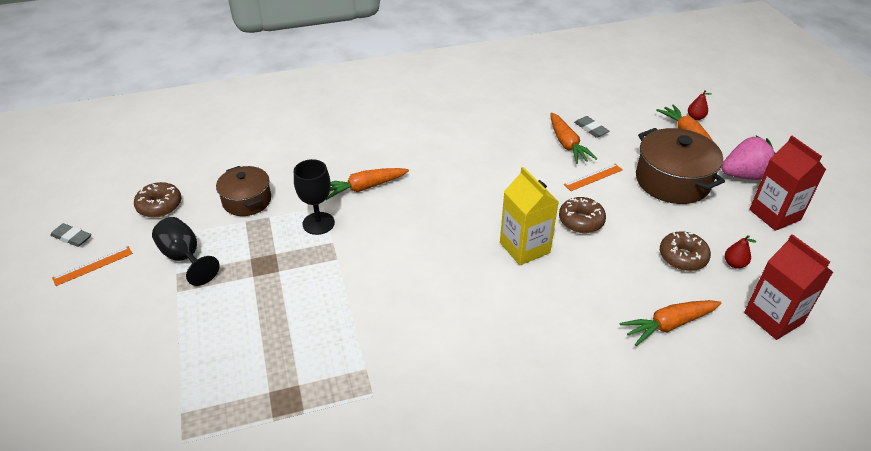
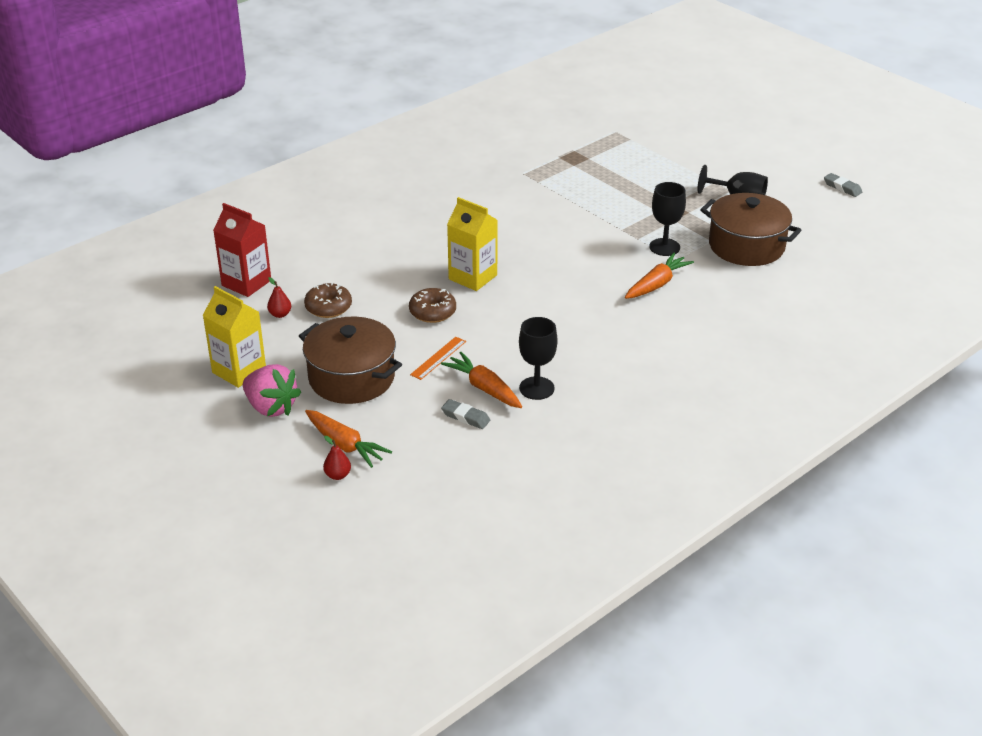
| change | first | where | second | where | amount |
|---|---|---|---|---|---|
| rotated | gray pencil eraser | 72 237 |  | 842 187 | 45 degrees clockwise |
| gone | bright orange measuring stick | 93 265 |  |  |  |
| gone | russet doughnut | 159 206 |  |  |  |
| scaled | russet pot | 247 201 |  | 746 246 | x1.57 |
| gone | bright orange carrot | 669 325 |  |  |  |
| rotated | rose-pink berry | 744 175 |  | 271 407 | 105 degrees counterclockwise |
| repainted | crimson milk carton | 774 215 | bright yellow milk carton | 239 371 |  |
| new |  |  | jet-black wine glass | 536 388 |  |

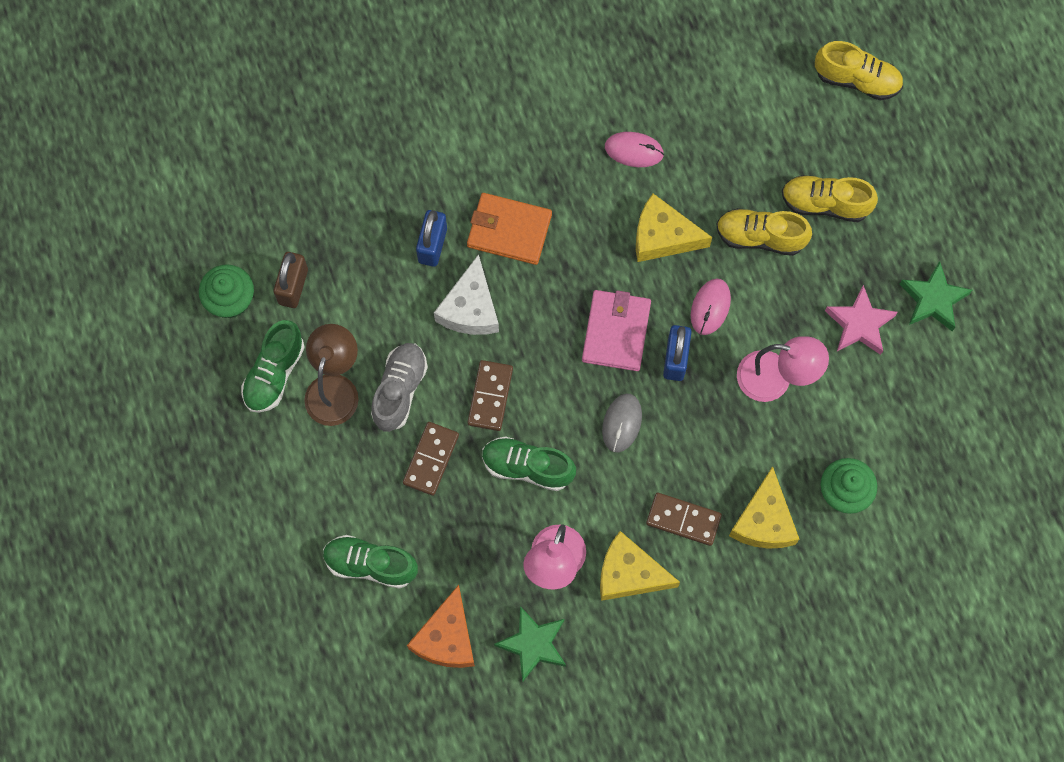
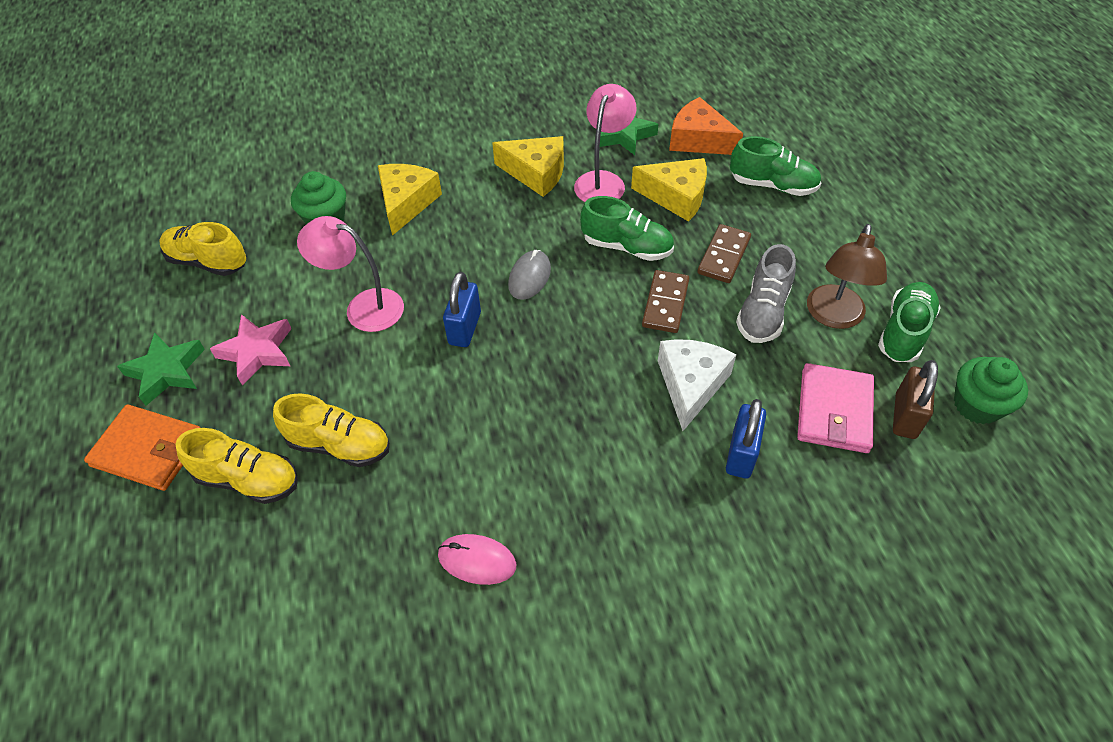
| change | first | where | second | where | amount |
|---|---|---|---|---|---|
| rotated | bright orange cheese | 446 638 |  | 698 140 | 75 degrees counterclockwise |
| shifted | bright orange billfold | 509 230 |  | 148 450 |  |
| shifted | rose-pink billfold | 616 332 |  | 834 411 |  |
| shifted | bright yellow cheese | 663 236 |  | 676 196 |  |
| gone | russet domino | 683 519 |  |  |  |
| gone | rose-pink computer mouse | 710 307 |  |  |  |
| shifted | bright yellow shoe | 857 80 |  | 208 262 |  |

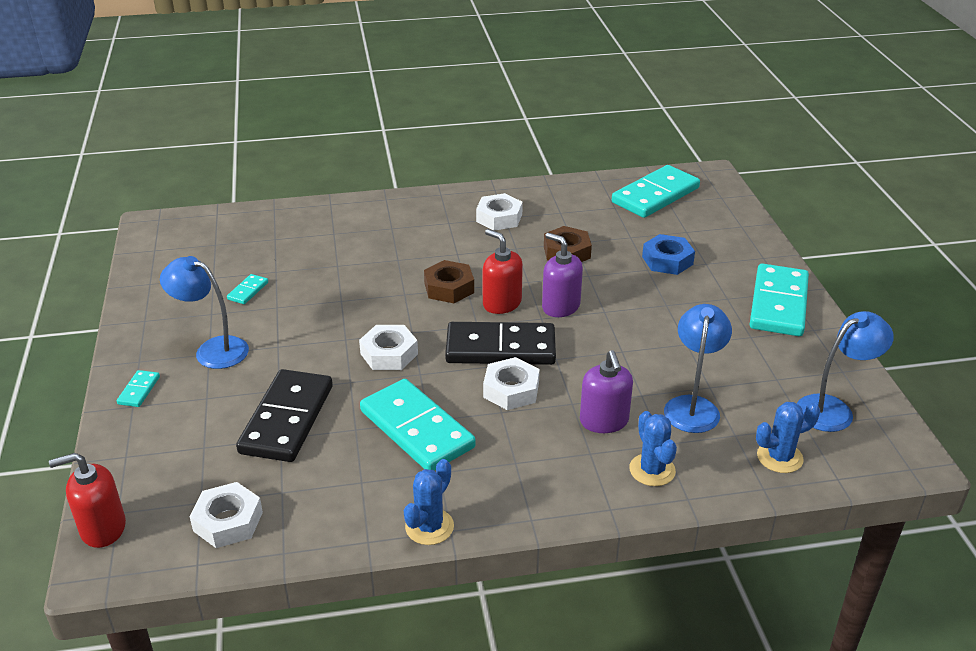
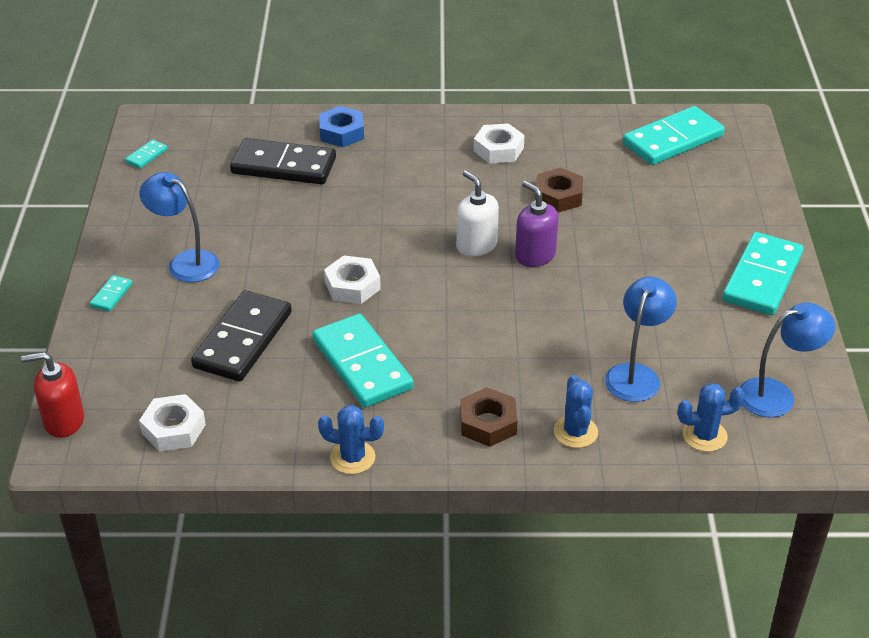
| change | first | where | second | where | amount |
|---|---|---|---|---|---|
| shifted | turquoise domino | 248 291 |  | 146 156 |  |
| rotated | cobalt saguaro cactus | 429 527 |  | 352 458 | 60 degrees clockwise |
| shifted | russet nut | 449 288 |  | 488 423 |  |
| shifted | jet-black domino | 500 348 |  | 283 166 |  |
| repainted | crimson soap pump | 501 303 | pure white soap pump | 476 245 |  |
| gone | pure white nut | 511 390 |  |  |  |
| gone | violet soap pump | 604 421 |  |  |  |
| shifted | cobalt nut | 667 260 |  | 342 132 |  |

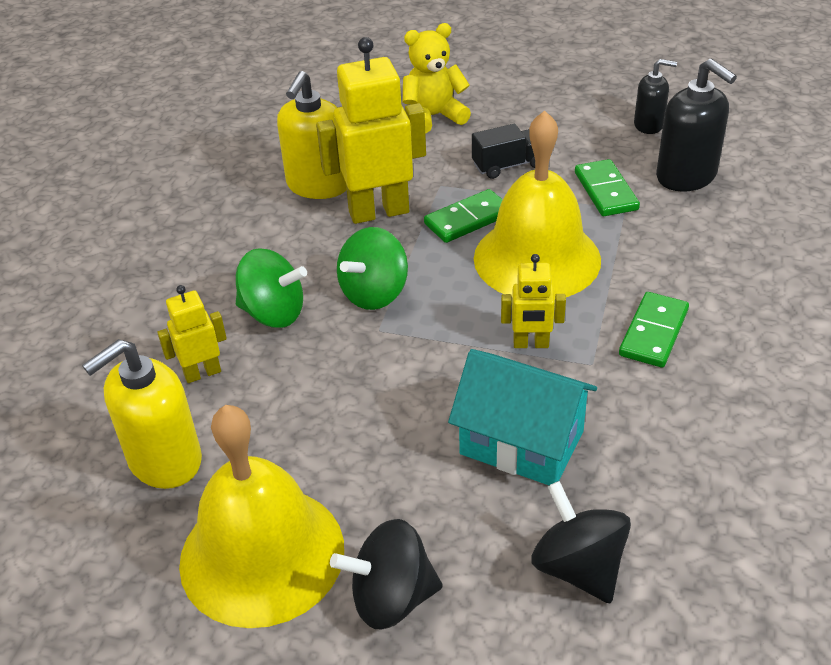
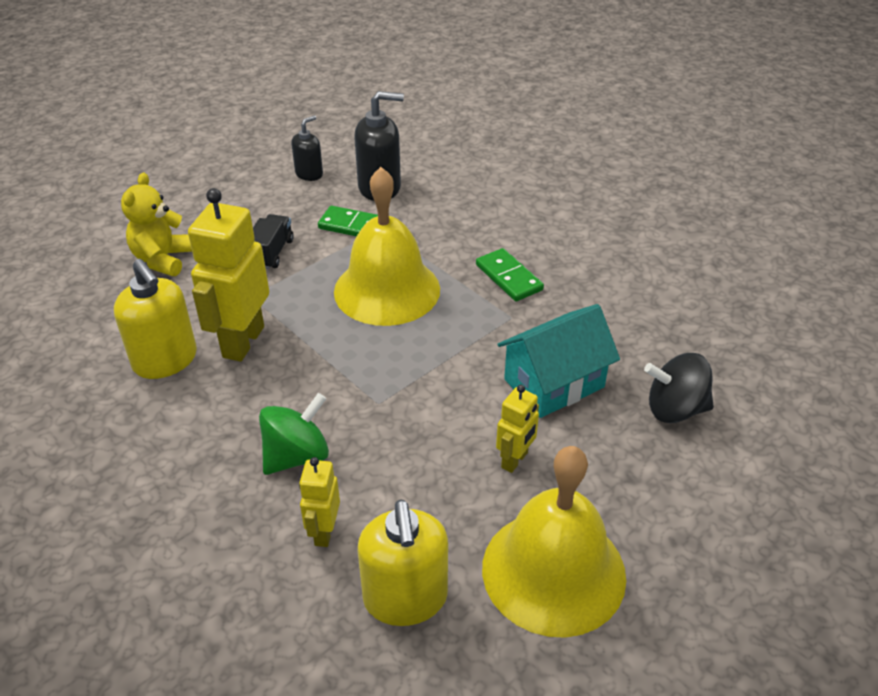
| change | first | where | second | where | amount |
|---|---|---|---|---|---|
| gone | jet-black whirligig | 391 598 |  |  |  |
| gone | emerald whirligig | 374 293 |  |  |  |
| gone | emerald domino | 468 219 |  |  |  |
| shifted | bright yellow robot figure | 531 344 |  | 515 460 |  |

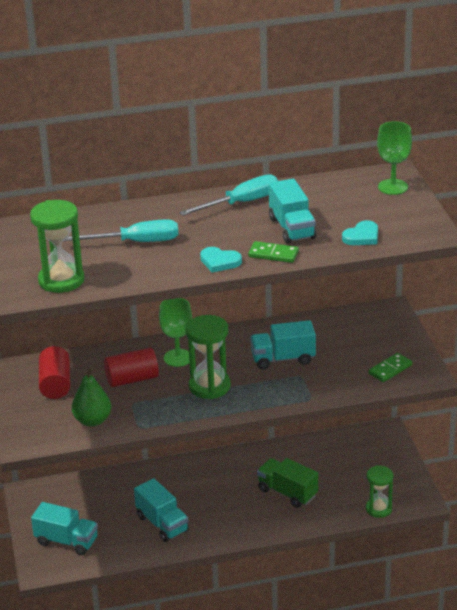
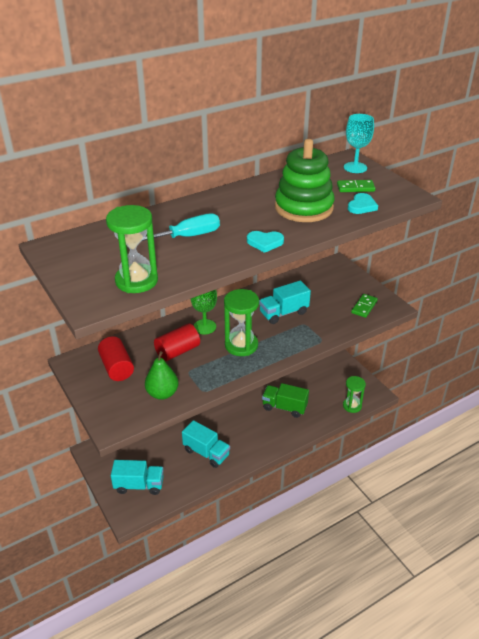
| change | first | where | second | where | amount |
|---|---|---|---|---|---|
| gone | turquoise screwdriver | 241 203 |  |  |  |
| shifted | emerald domino | 273 254 |  | 355 188 |  |
| swapped | turquoise toy truck | 292 228 | emerald stacking toy | 303 207 |  |
| repainted | emerald wine glass | 393 187 | turquoise wine glass | 355 167 |  |

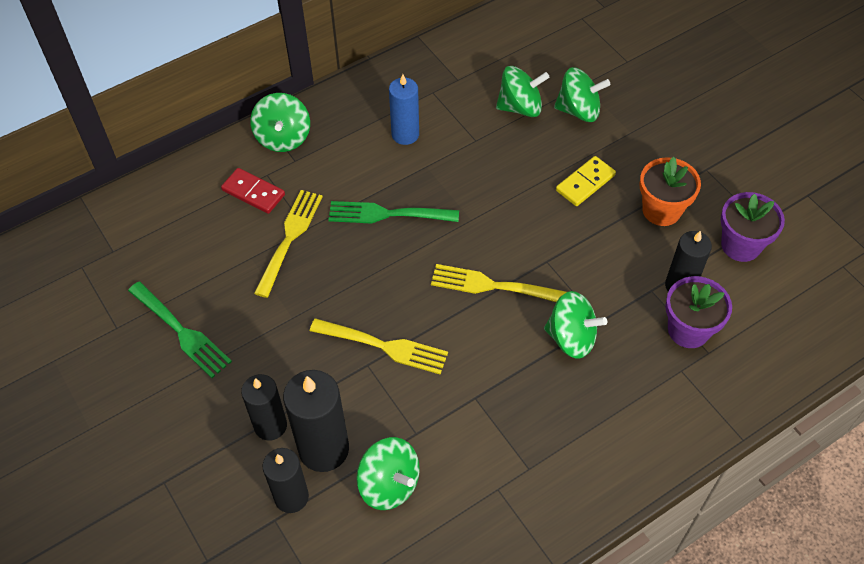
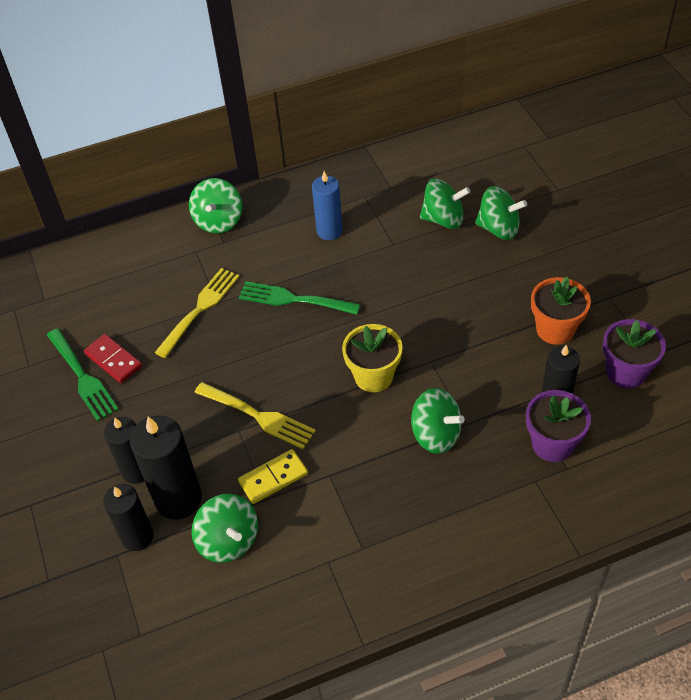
| change | first | where | second | where | amount |
|---|---|---|---|---|---|
| shifted | crimson domino | 253 193 |  | 113 360 |  |
| swapped | bright yellow dinner fork | 492 286 | bright yellow plant pot | 373 376 |  |
| shifted | bright yellow domino | 585 183 |  | 273 478 |  |

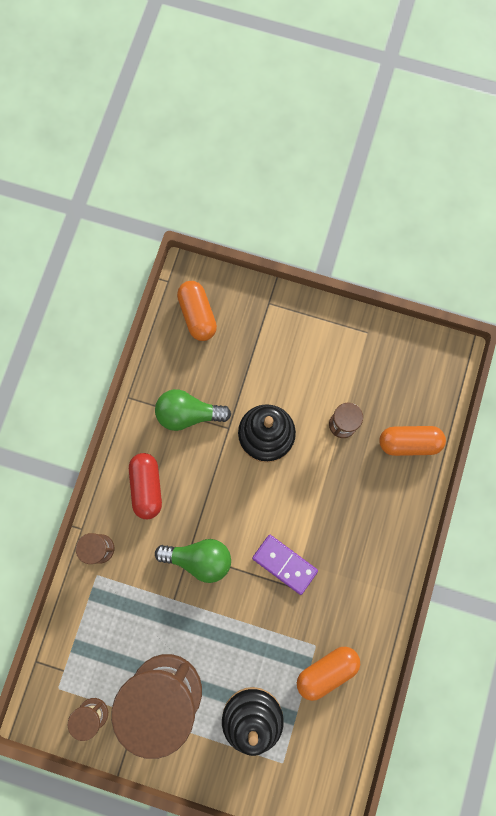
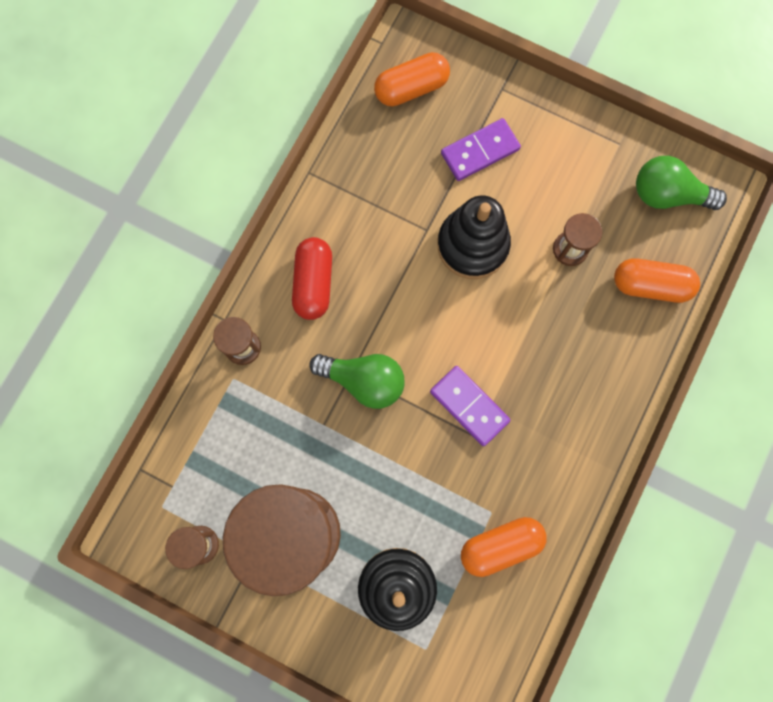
| change | first | where | second | where | amount |
|---|---|---|---|---|---|
| shifted | emerald bulb | 188 414 |  | 668 195 |  |
| rotated | bright orange pill shape | 197 315 |  | 411 88 | 75 degrees clockwise |
| new |  |  | violet domino | 480 151 |  |

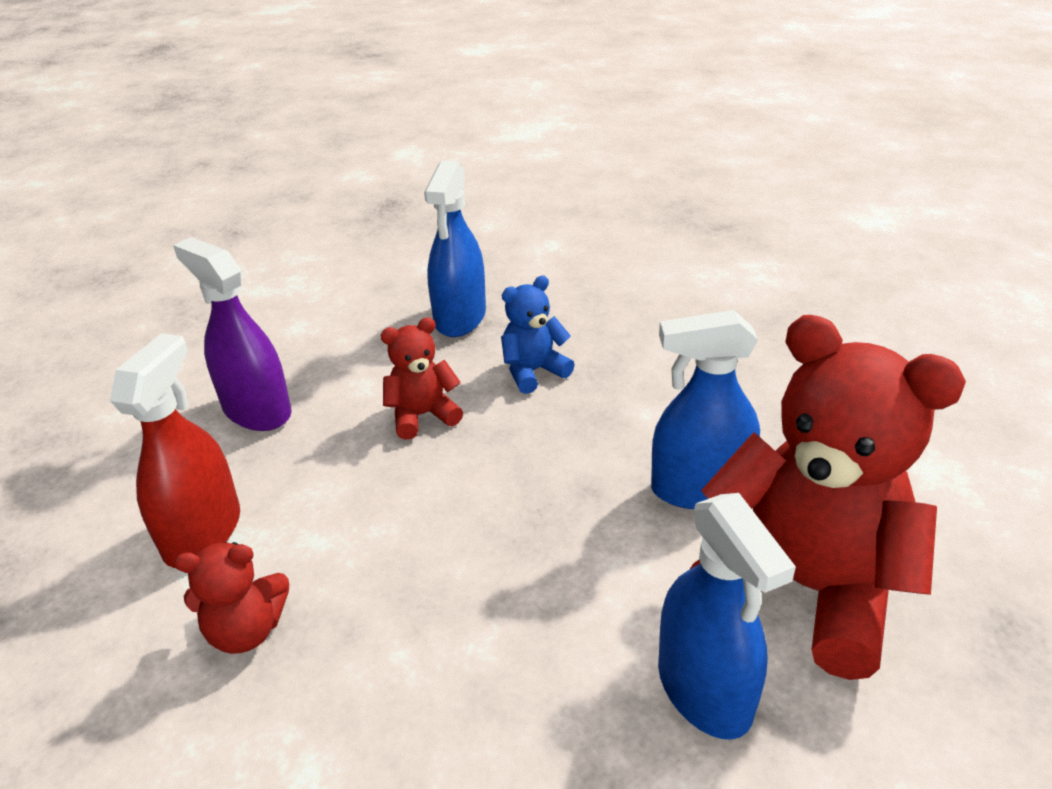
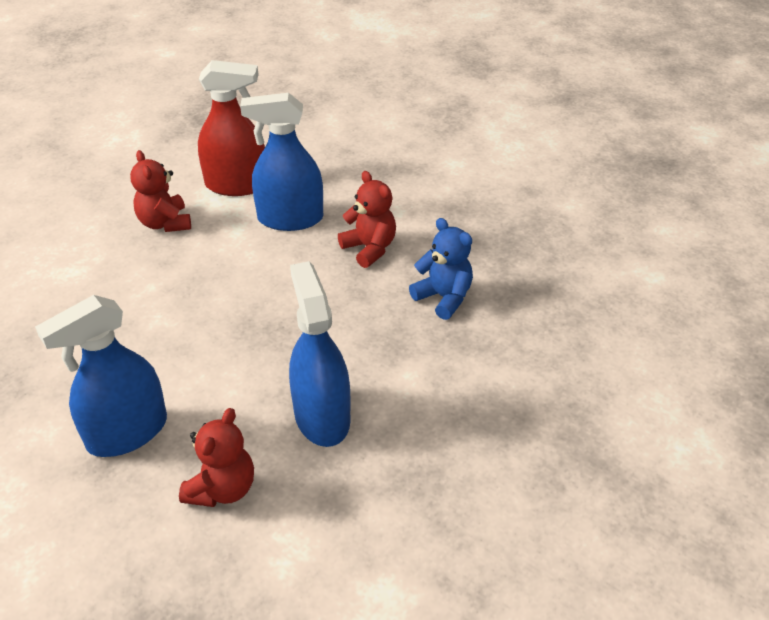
| change | first | where | second | where | amount |
|---|---|---|---|---|---|
| gone | violet sprayer | 257 410 |  |  |  |
| shifted | cobalt sprayer | 460 317 |  | 290 219 |  |
| scaled | crimson stuffed bear | 804 587 |  | 222 489 | x0.46 |

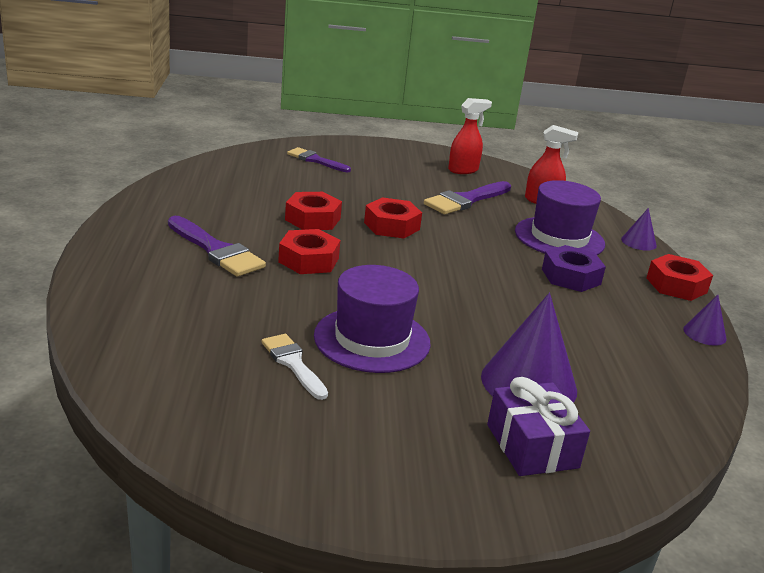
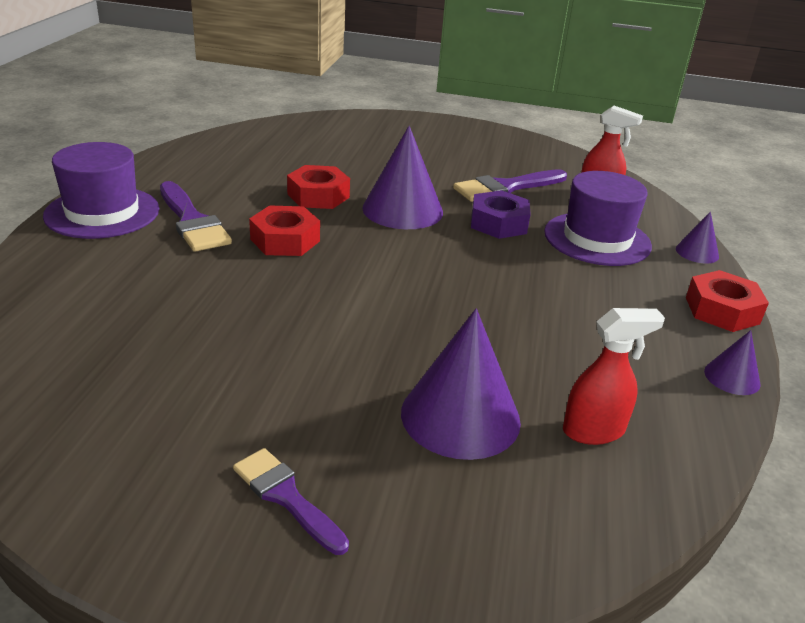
| change | first | where | second | where | amount |
|---|---|---|---|---|---|
| gone | pure white brush | 293 363 |  |  |  |
| shifted | violet brush | 315 160 |  | 286 497 |  |
| shifted | violet tall hat | 372 339 |  | 102 212 |  |
| swapped | crimson nut | 392 226 | violet cone | 402 210 |  |
| shifted | crimson sprayer | 463 170 |  | 594 431 |  |
| gone | violet present | 532 446 |  |  |  |
| shifted | violet nut | 571 276 |  | 498 223 |  |

